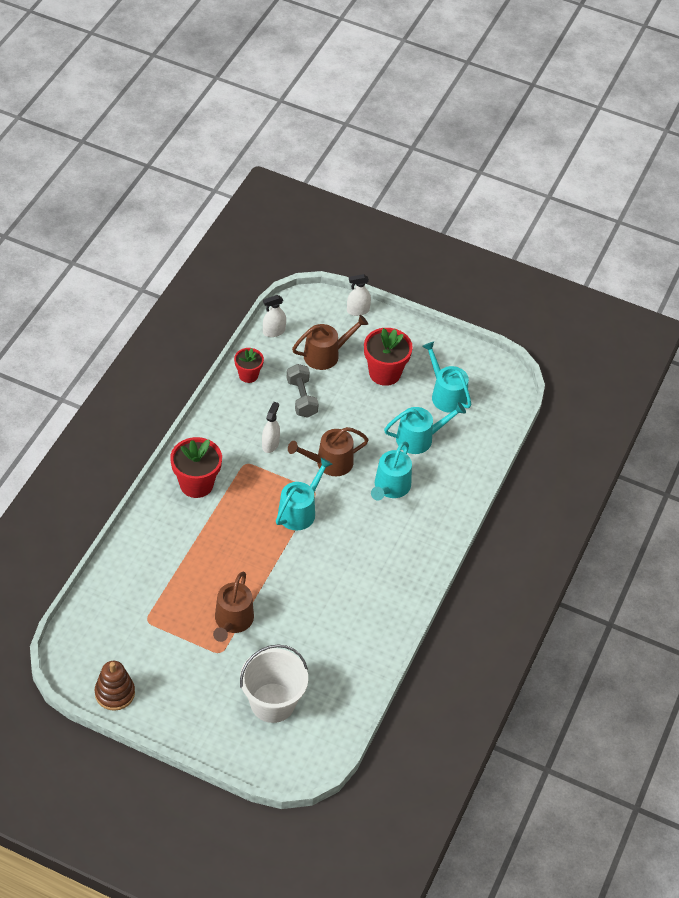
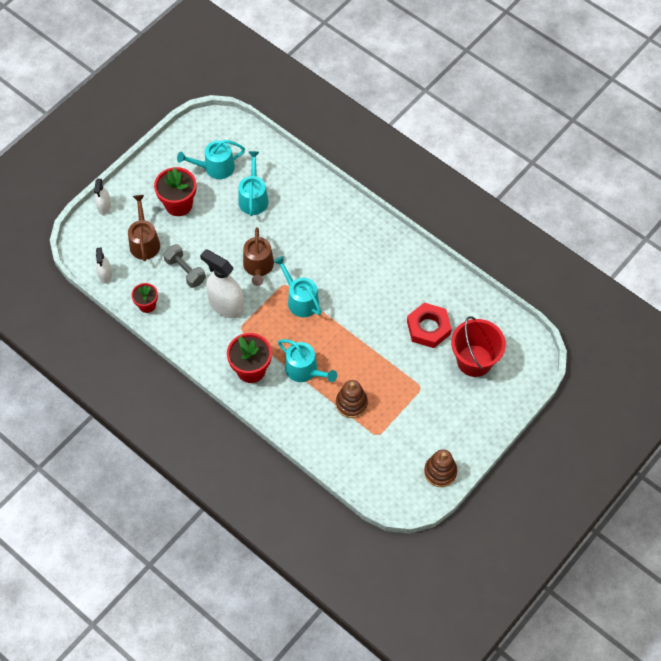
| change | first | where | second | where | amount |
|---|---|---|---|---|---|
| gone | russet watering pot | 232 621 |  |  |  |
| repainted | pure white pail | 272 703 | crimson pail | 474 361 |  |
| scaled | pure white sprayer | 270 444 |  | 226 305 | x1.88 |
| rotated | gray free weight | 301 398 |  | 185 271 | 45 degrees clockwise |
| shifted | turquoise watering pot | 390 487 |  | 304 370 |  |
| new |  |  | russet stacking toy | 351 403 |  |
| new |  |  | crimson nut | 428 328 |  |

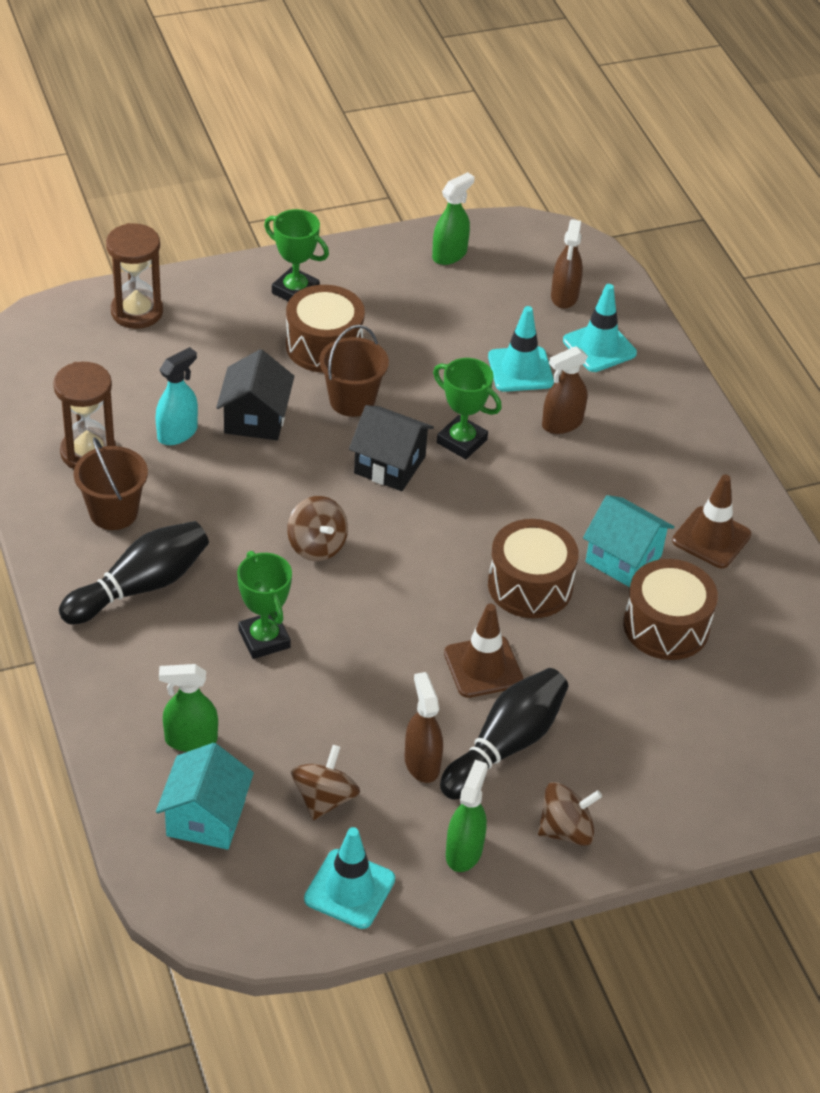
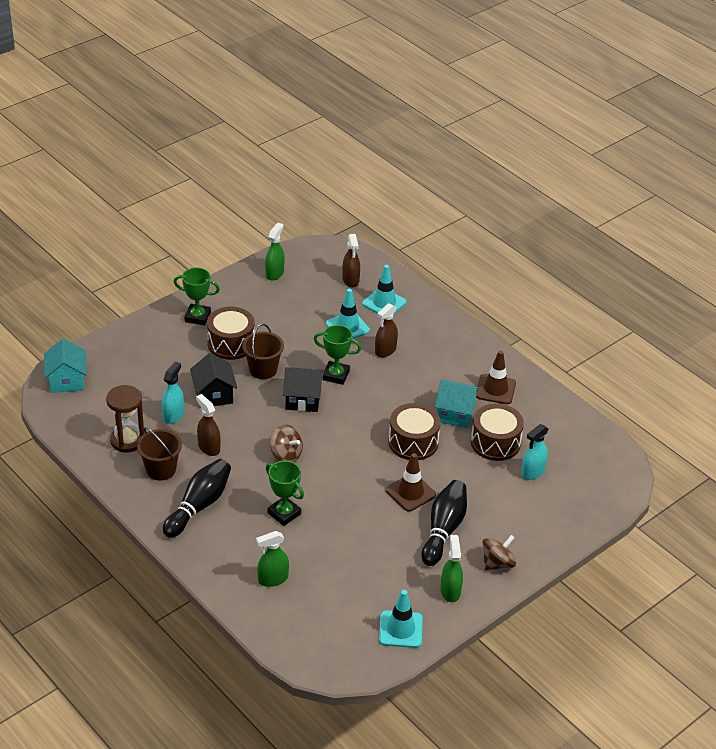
| change | first | where | second | where | amount |
|---|---|---|---|---|---|
| gone | russet sandglass | 137 312 |  |  |  |
| shifted | turquoise house | 206 818 |  | 67 381 |  |
| gone | russet whirligig | 324 798 |  |  |  |
| shifted | russet sprayer | 422 763 |  | 209 447 |  |
| new |  |  | turquoise sprayer | 532 472 |  |

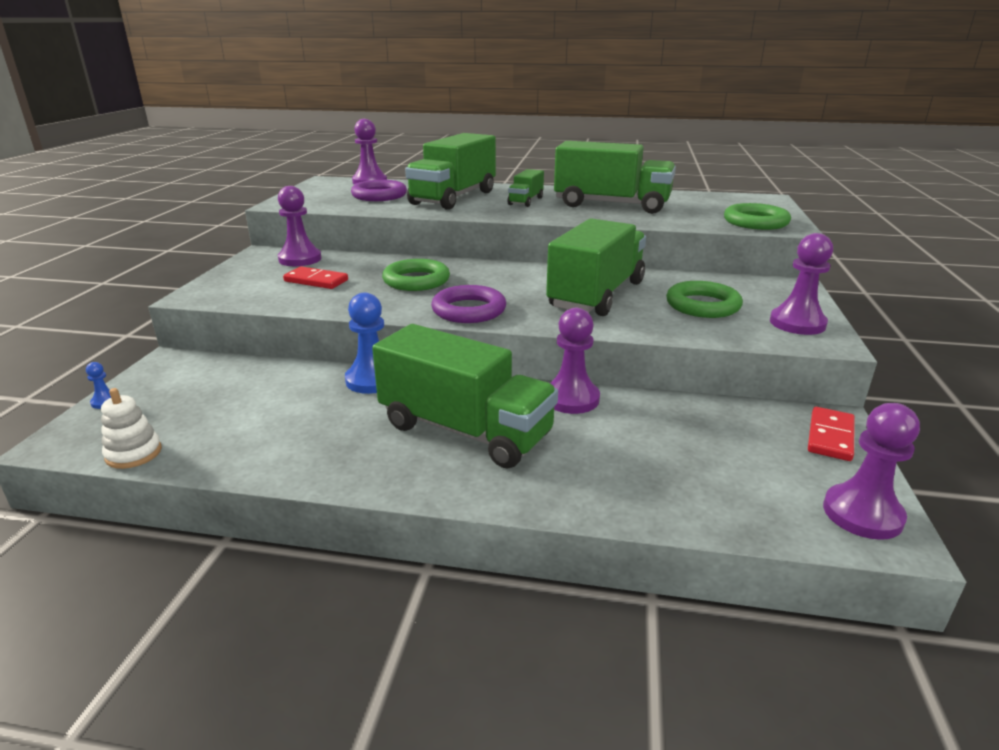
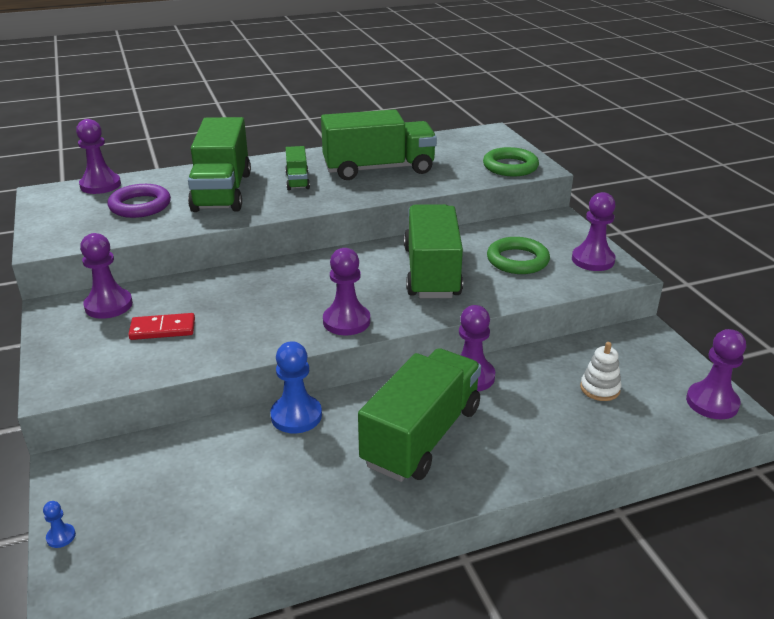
| change | first | where | second | where | amount |
|---|---|---|---|---|---|
| shifted | pure white stacking toy | 134 453 |  | 600 388 |  |
| rotated | emerald toy truck | 465 430 |  | 422 436 | 60 degrees counterclockwise |
| gone | emerald torus | 416 280 |  |  |  |
| swapped | violet torus | 469 310 | violet chess pawn | 346 321 |  |
| gone | crimson domino | 830 436 |  |  |  |

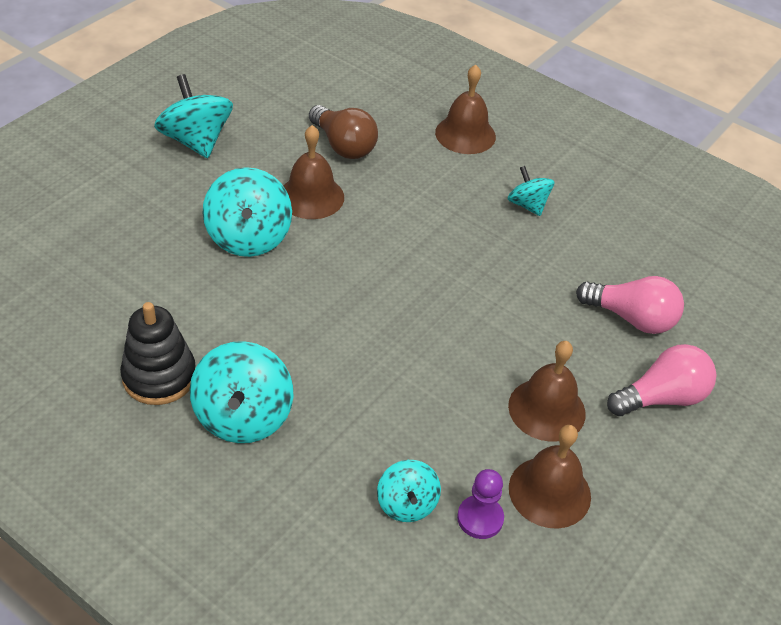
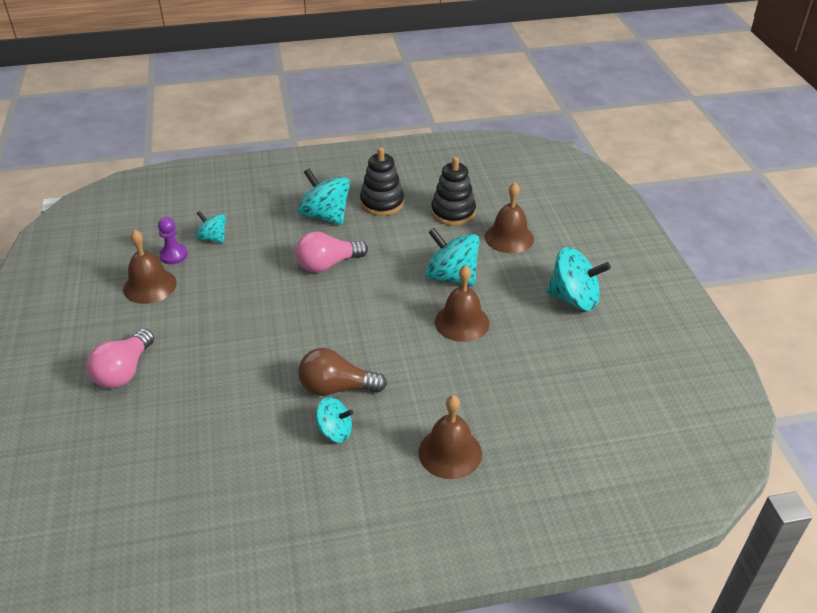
| change | first | where | second | where | amount |
|---|---|---|---|---|---|
| shifted | russet bulb | 343 146 |  | 336 388 |  |
| shifted | russet bell | 546 409 |  | 509 237 |  |
| shifted | rose-pink bulb | 631 318 |  | 328 264 |  |
| new |  |  | jet-black stacking toy | 453 212 |  |

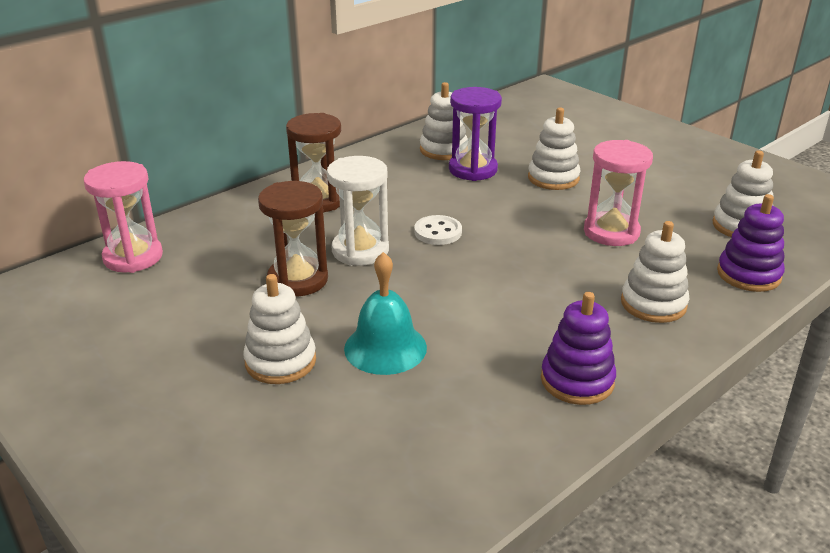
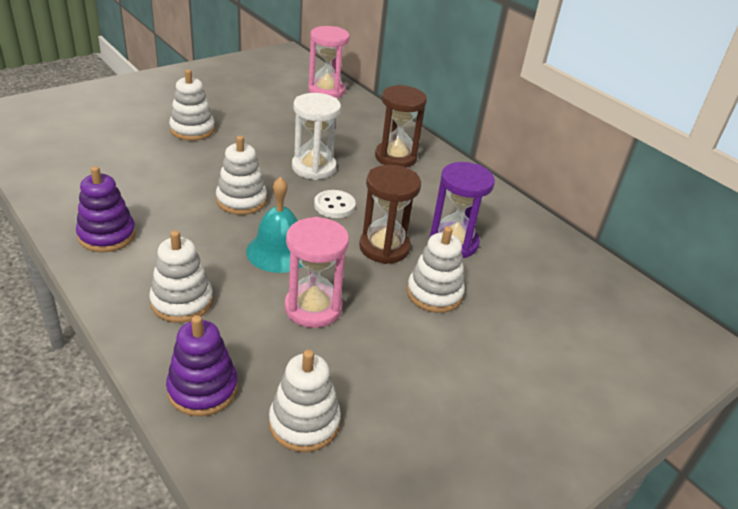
| change | first | where | second | where | amount |
|---|---|---|---|---|---|
| shifted | russet sandglass | 298 280 |  | 384 247 |  |
| shifted | turquoise bell | 385 347 |  | 279 251 |  |
| shifted | pure white stacking toy | 443 150 |  | 241 200 |  |

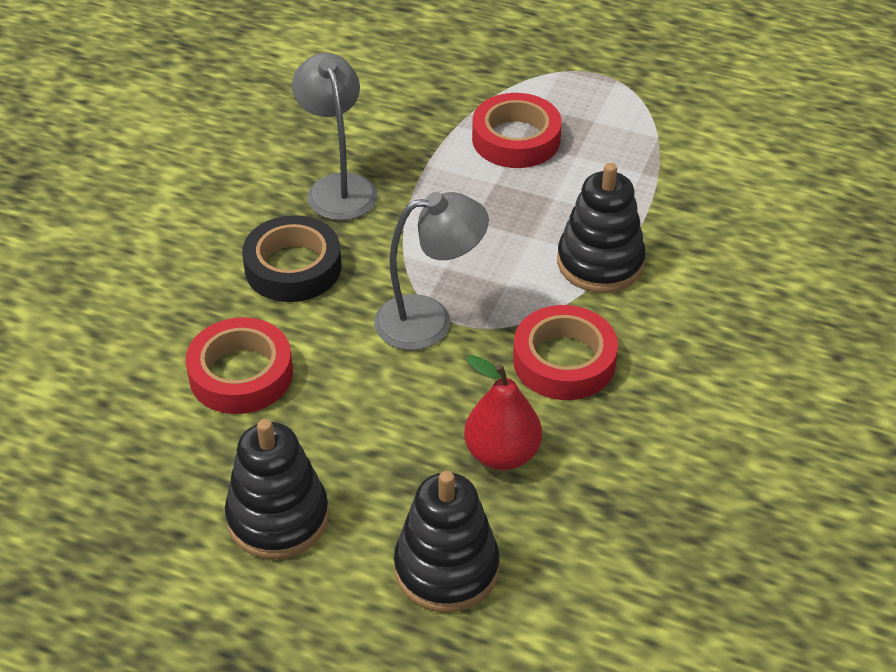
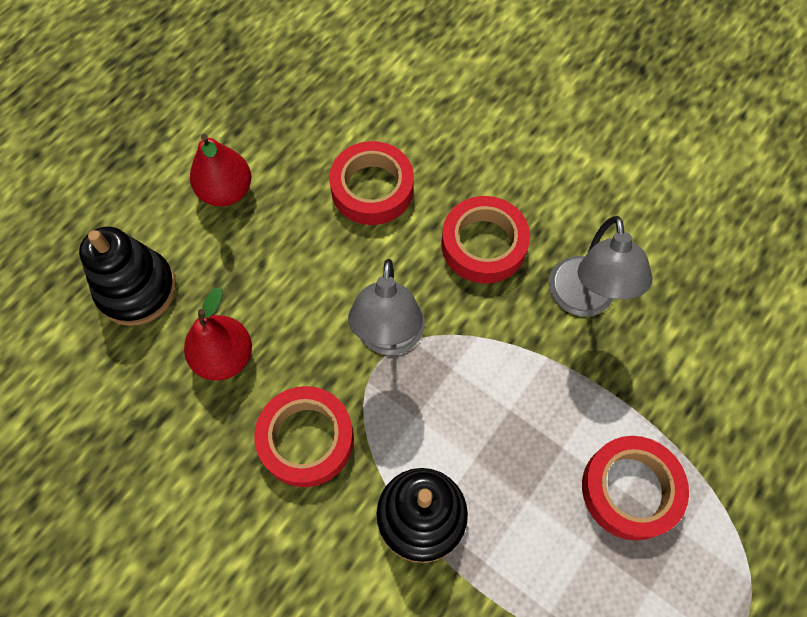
| change | first | where | second | where | amount |
|---|---|---|---|---|---|
| swapped | jet-black stacking toy | 278 517 | crimson pear fruit | 226 191 |  |
| repainted | jet-black roll of tape | 293 267 | crimson roll of tape | 483 244 |  |
| rotated | gray lamp | 338 187 |  | 583 300 | 90 degrees clockwise |

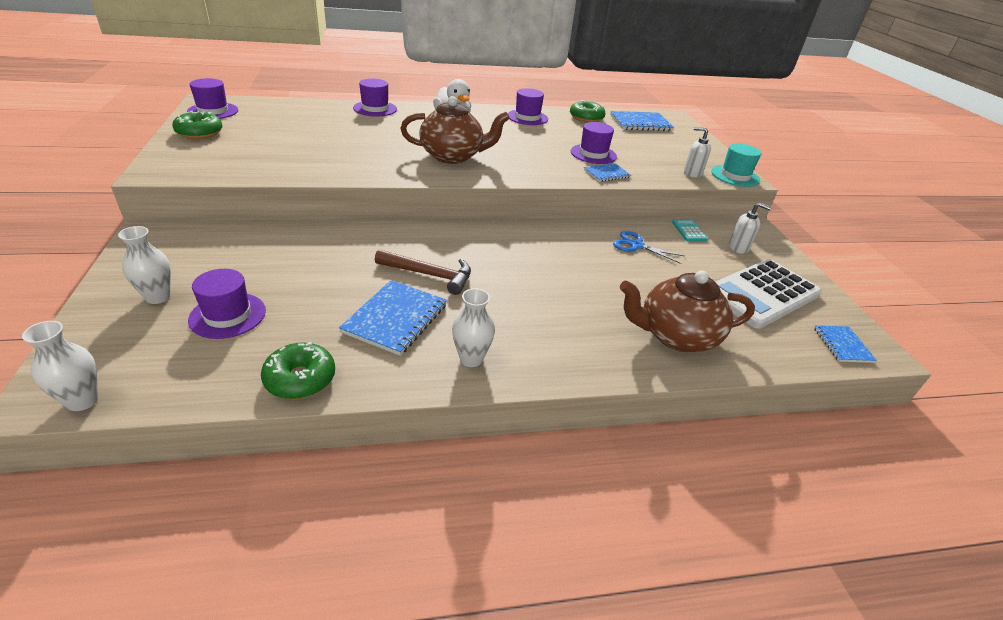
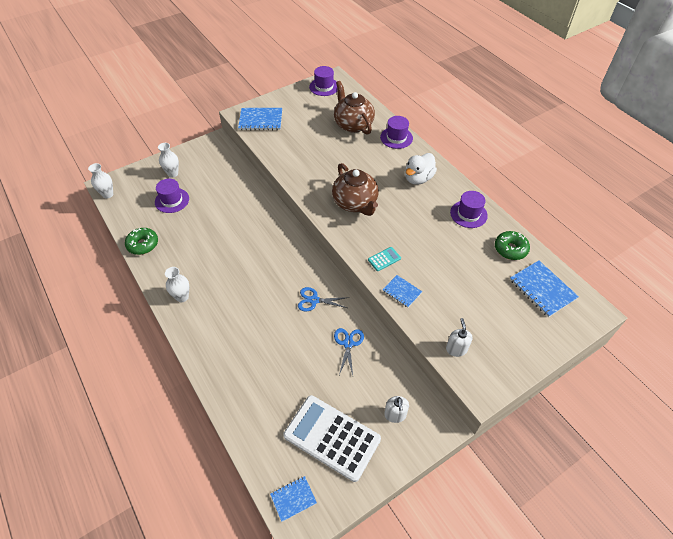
| change | first | where | second | where | amount |
|---|---|---|---|---|---|
| gone | emerald doughnut | 199 133 |  |  |  |
| shifted | cobalt exercise book | 395 318 |  | 260 120 |  |
| gone | russet claw hammer | 429 275 |  |  |  |
| gone | violet tall hat | 593 154 |  |  |  |
| shifted | russet china teapot | 676 336 |  | 353 124 |  |
| shifted | turquoise calculator | 689 231 |  | 384 259 |  |
| gone | turquoise tall hat | 735 176 |  |  |  |
| new |  |  | cobalt shears | 314 300 |  |

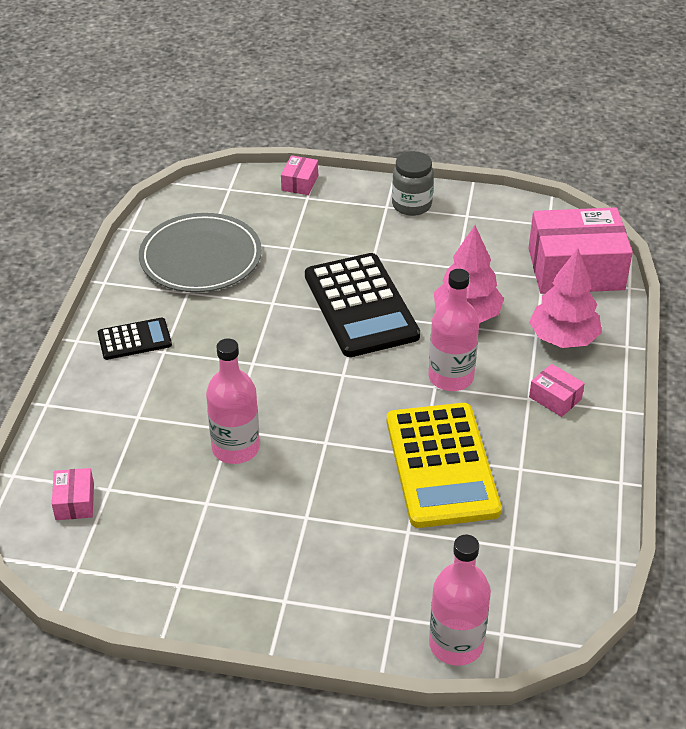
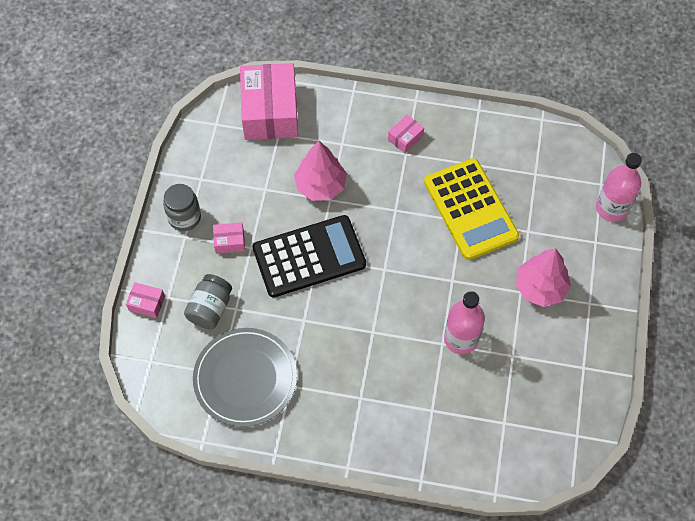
| change | first | where | second | where | amount |
|---|---|---|---|---|---|
| shifted | rose-pink parcel | 75 502 |  | 229 241 |  |
| gone | jet-black calculator | 134 339 |  |  |  |
| rotated | bright yellow calculator | 441 465 |  | 470 209 | 75 degrees clockwise |
| gone | rose-pink bottle | 451 377 |  |  |  |
| shifted | rose-pink fir tree | 563 339 |  | 540 288 |  |
| new |  |  | gray jam jar | 210 308 |  |

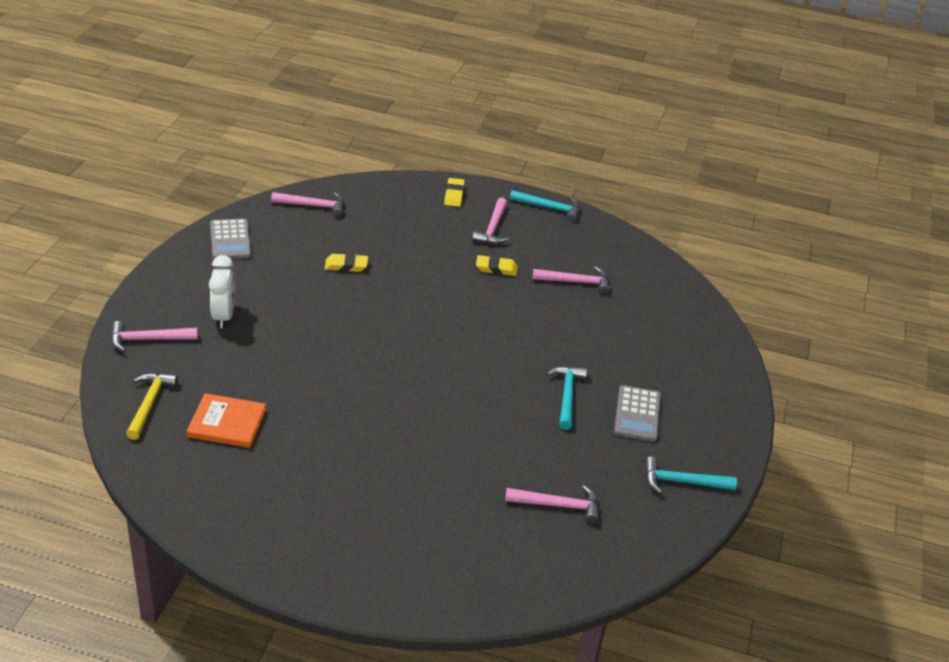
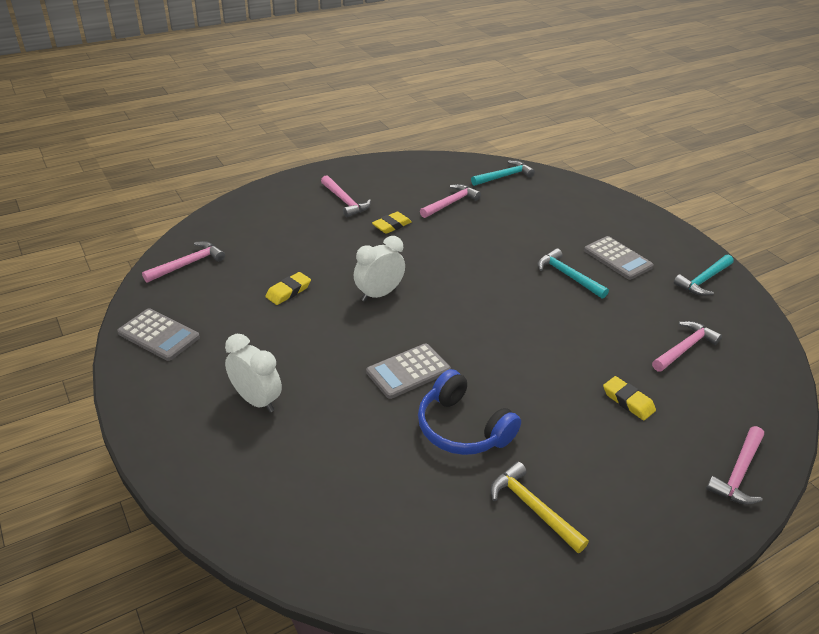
| change | first | where | second | where | amount |
|---|---|---|---|---|---|
| shifted | rose-pink claw hammer | 148 339 |  | 738 473 |  |
| shifted | bright yellow claw hammer | 150 403 |  | 532 507 |  |
| gone | bright orange book | 227 423 |  |  |  |
| shifted | bright yellow pencil eraser | 454 195 |  | 628 401 |  |
| shifted | turquoise claw hammer | 549 208 |  | 504 176 |  |
| new |  |  | pure white bedside clock | 379 294 |  |
| new |  |  | gray calculator | 408 371 |  |
| new |  |  | cobalt headset | 462 428 |  |

